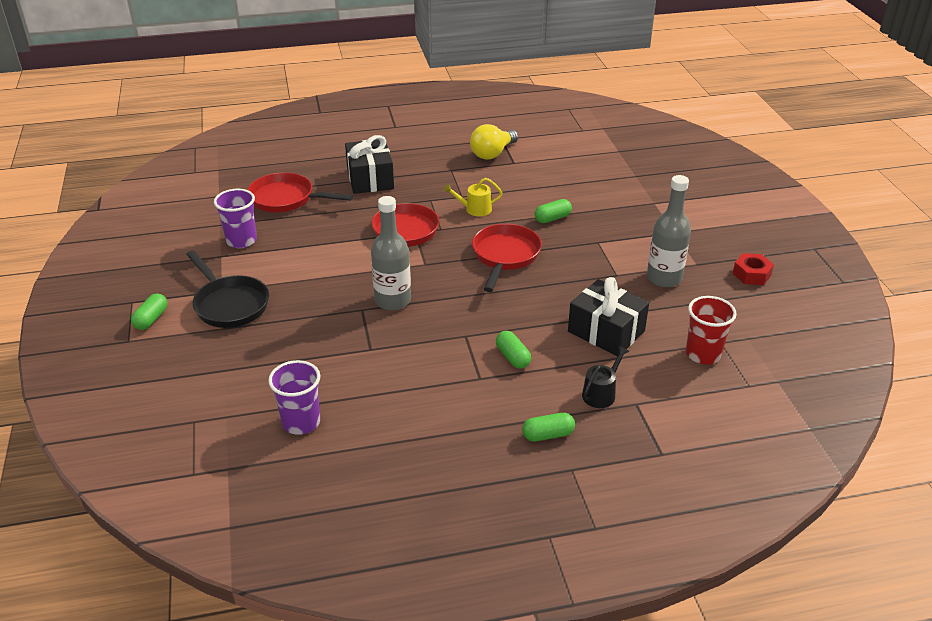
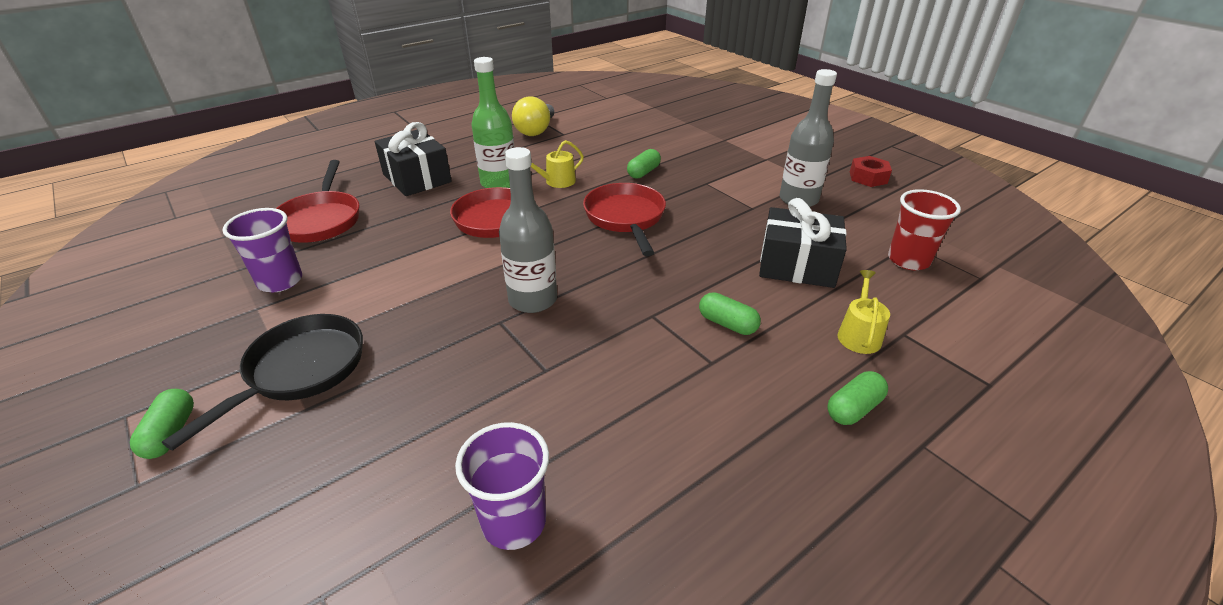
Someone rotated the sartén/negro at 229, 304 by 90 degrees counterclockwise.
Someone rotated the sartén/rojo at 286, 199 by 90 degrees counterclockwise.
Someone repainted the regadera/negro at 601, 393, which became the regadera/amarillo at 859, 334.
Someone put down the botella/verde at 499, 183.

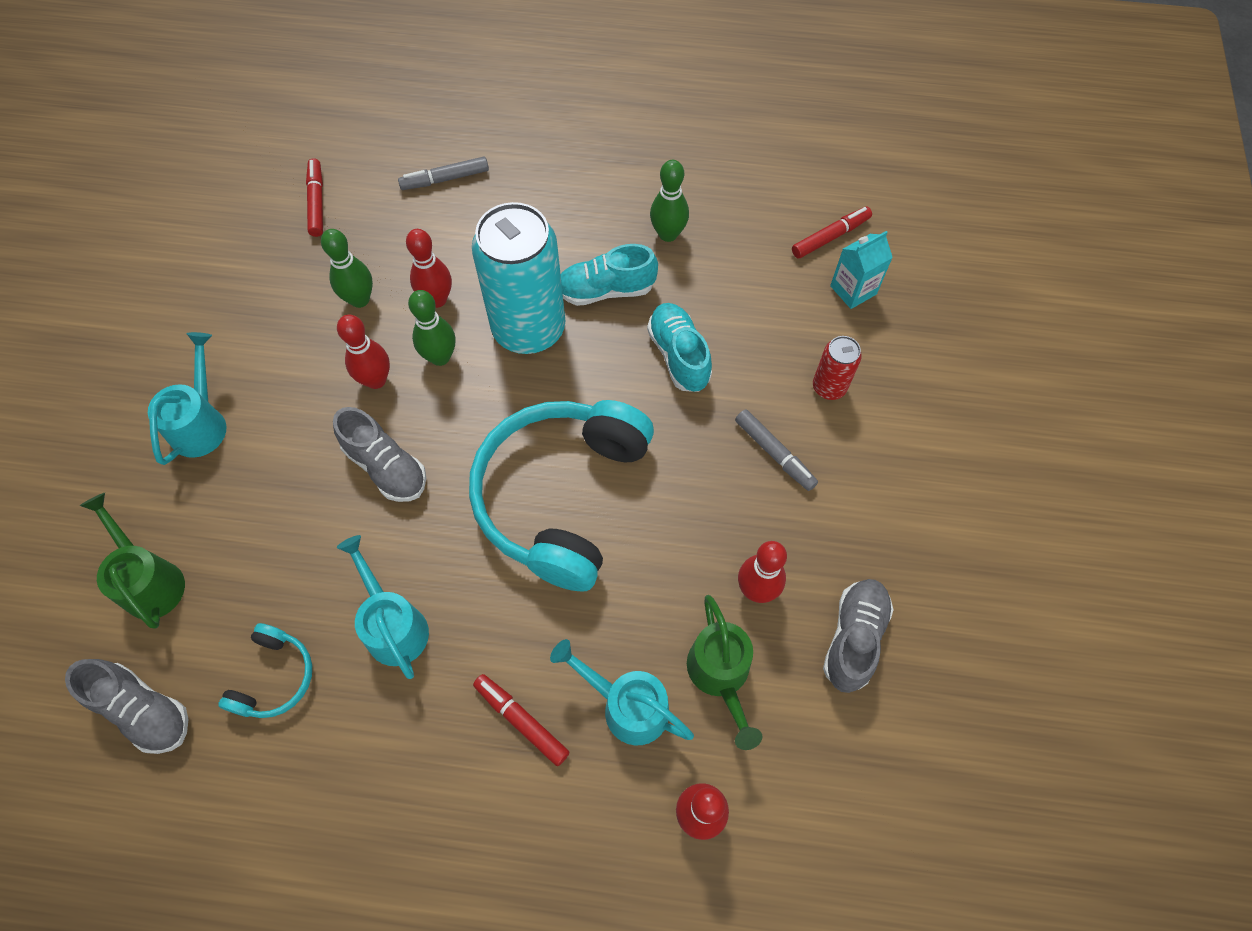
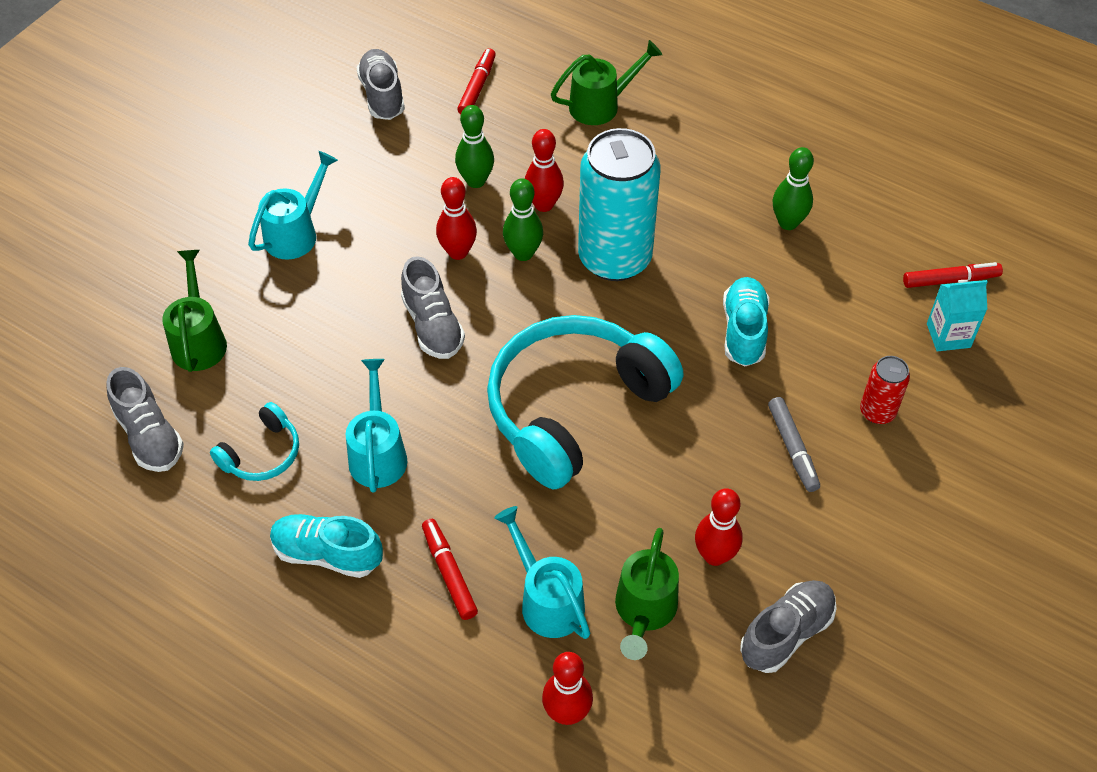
Someone swapped the rotulador/gris at 445, 179 for the regadera/verde at 601, 105.
Someone carried the zapato/turquesa from 606, 290 to 327, 554.
Someone put down the zapato/gris at 382, 95.

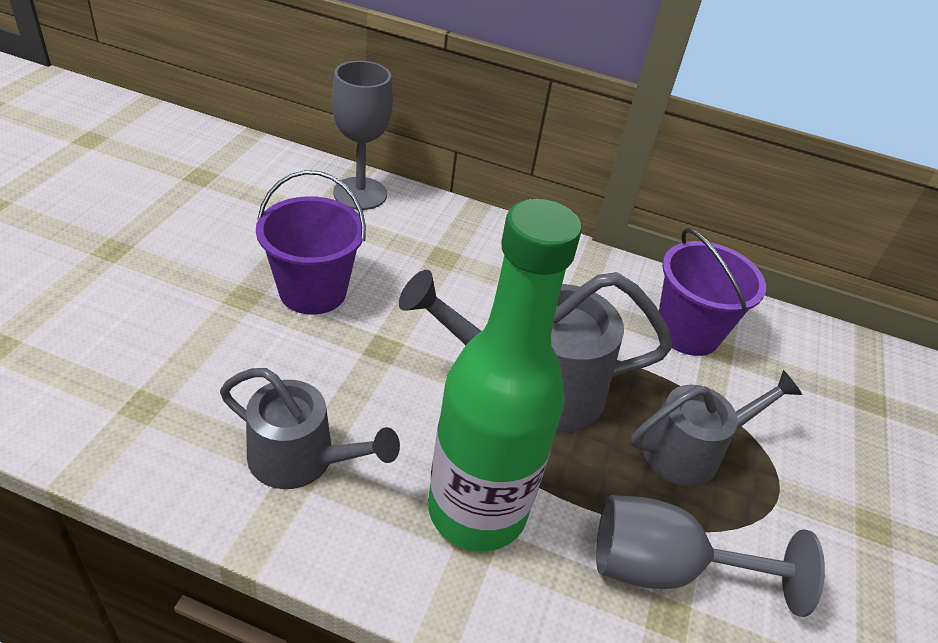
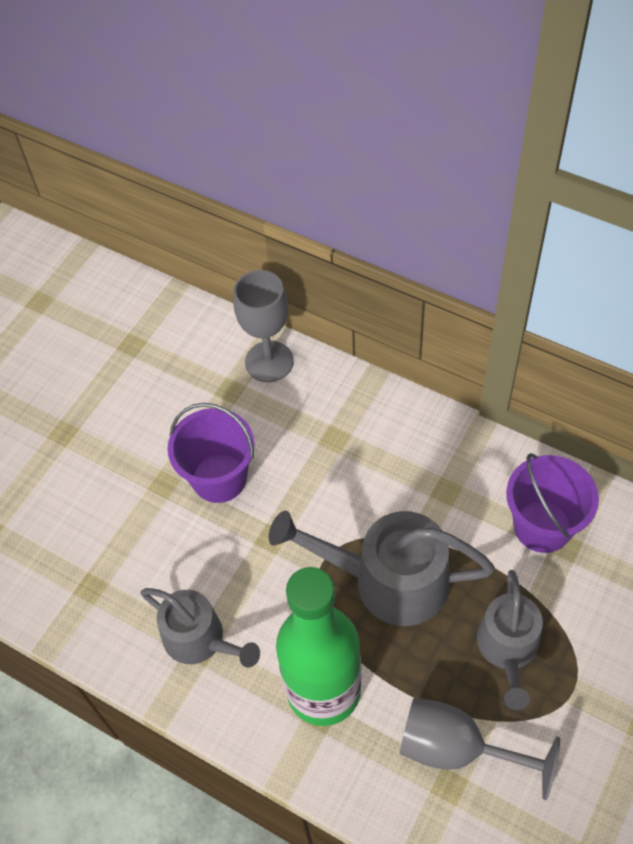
Someone rotated the regadera/gris at 690, 450 by 105 degrees clockwise.

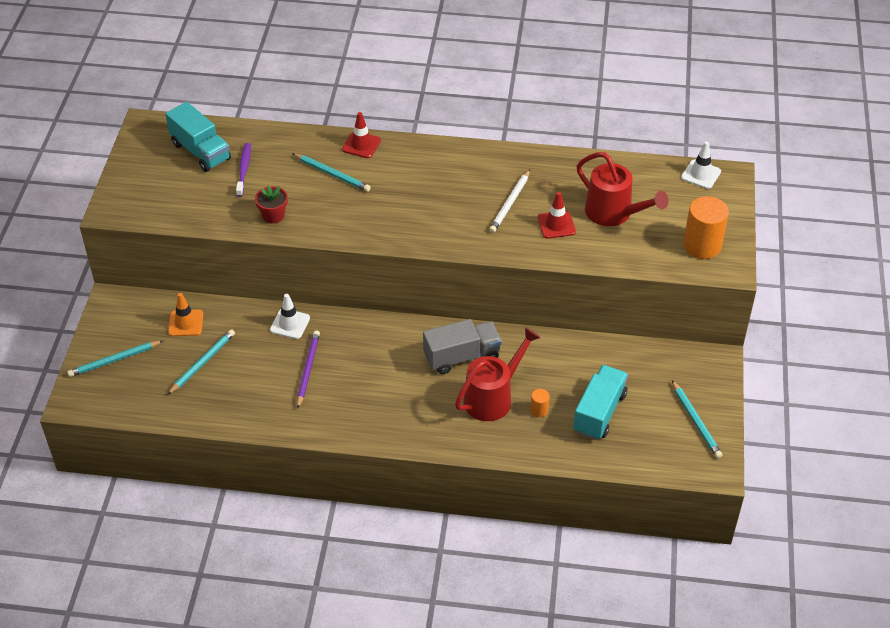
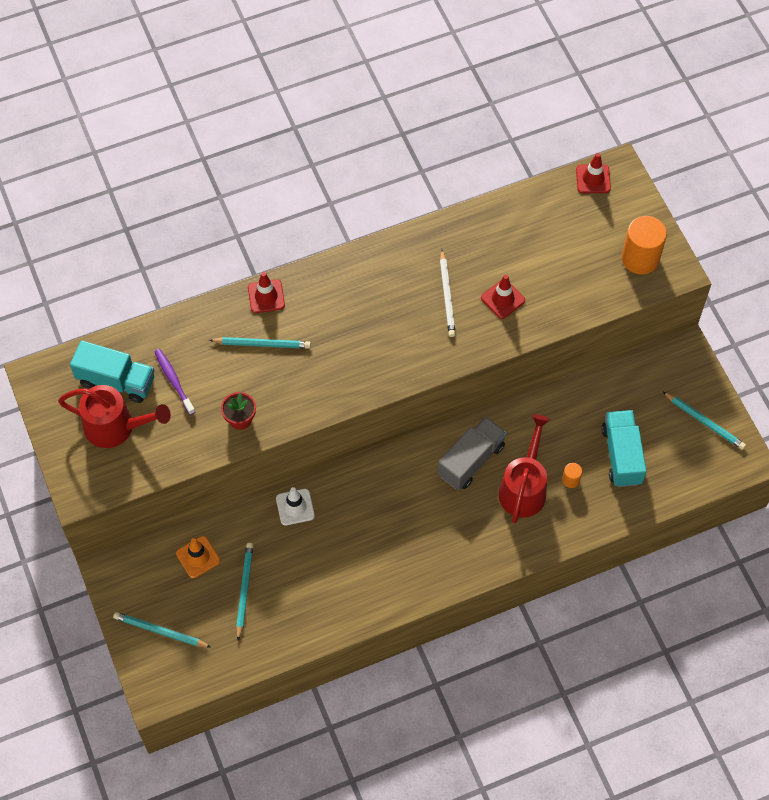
Someone rotated the lápiz/turquesa at 114, 360 by 75 degrees clockwise.
Someone took away the lápiz/morado at 307, 370.
Someone carried the regadera/rojo from 614, 214 to 116, 427.
Someone repainted the cono de tráfico/blanco at 701, 174, which became the cono de tráfico/rojo at 593, 179.

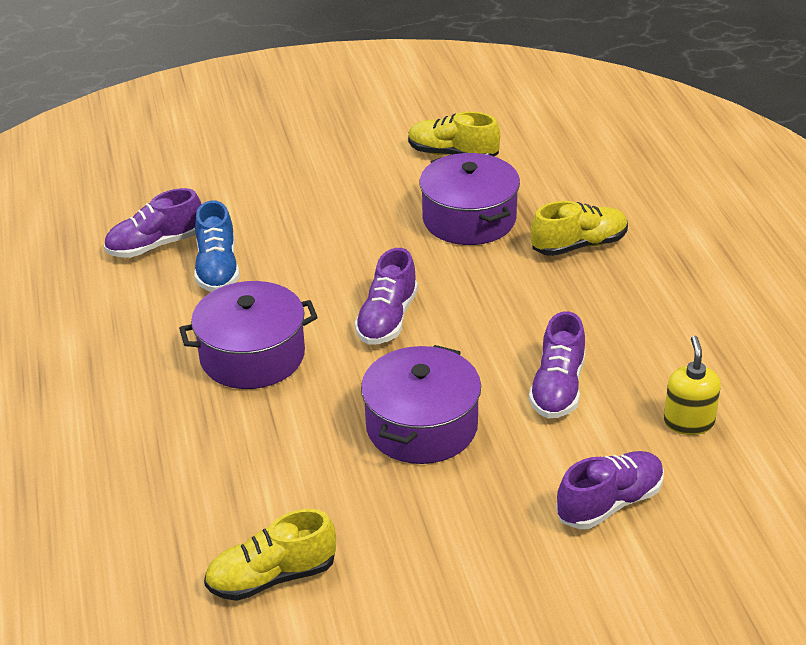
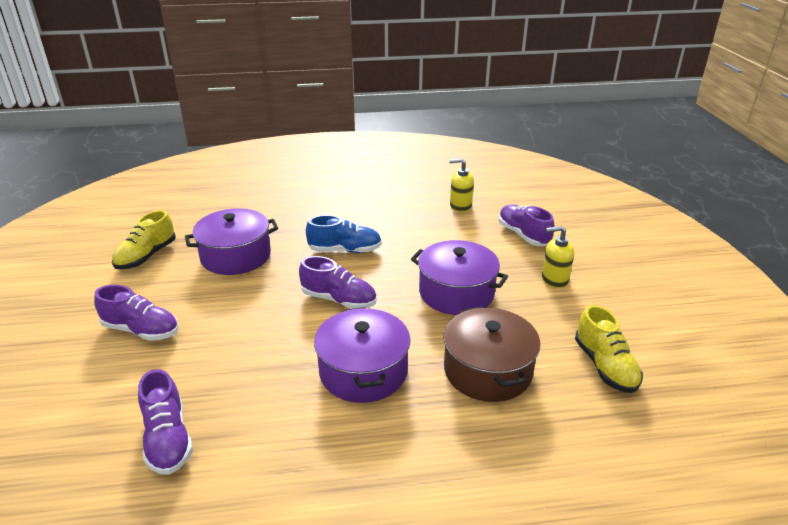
Someone carried the zapato/azul from 217, 269 to 345, 250.
Someone carried the zapato/morado from 558, 388 to 141, 330.
Someone took away the zapato/amarillo at 579, 245.
Someone put down the olla/marrón at 487, 370.
Someone put down the dispensador de jabón/amarillo at 554, 279.

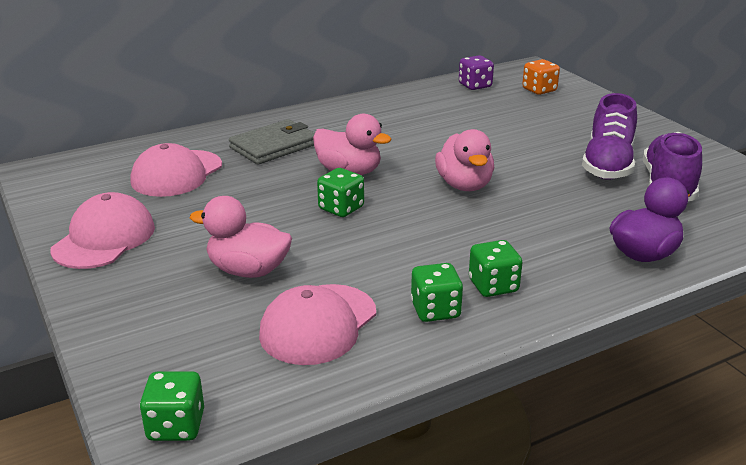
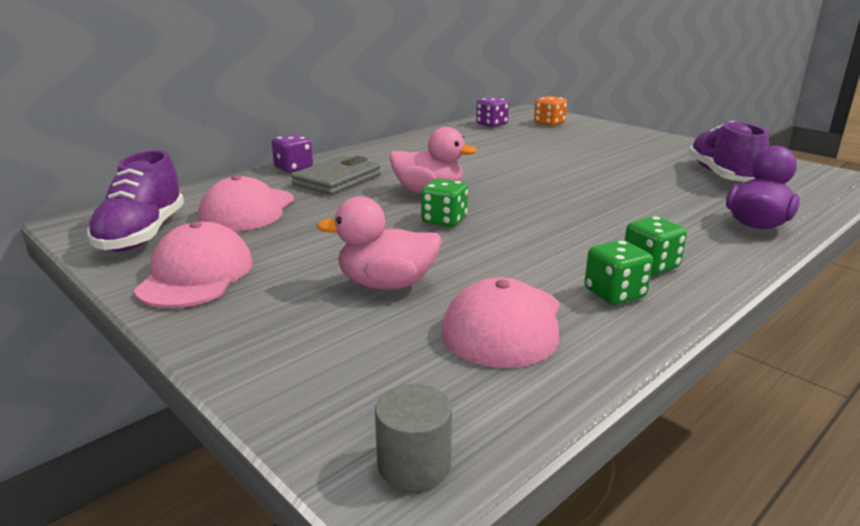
Someone swapped the dado/verde at 176, 426 for the cilindro/gris at 414, 464.
Someone took away the pato/rosa at 464, 185.
Someone carried the zapato/morado from 608, 164 to 142, 234.
Someone put down the dado/morado at 293, 168.

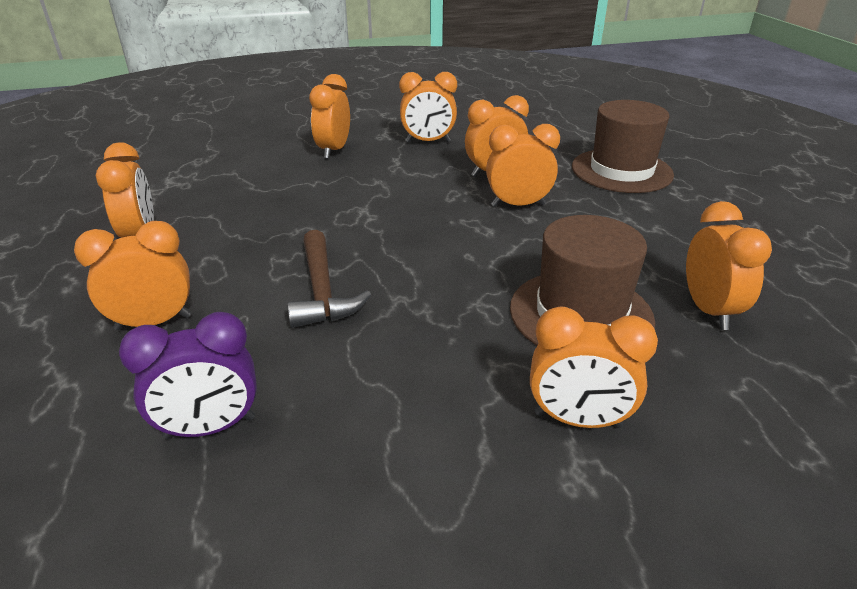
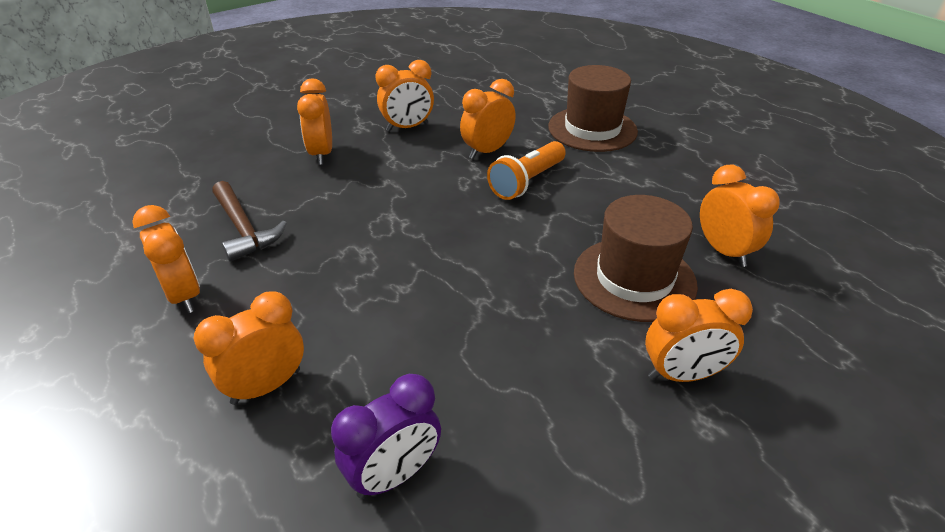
Someone carried the martillo/marrón from 322, 291 to 244, 229.
Someone swapped the despertador/naranja at 518, 205 for the lámpara de mano/naranja at 527, 182.

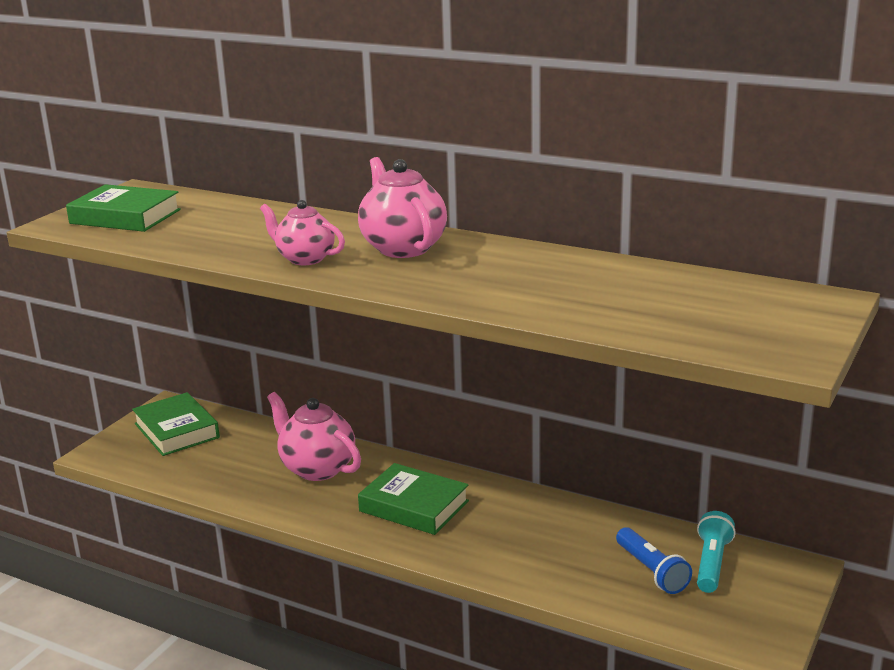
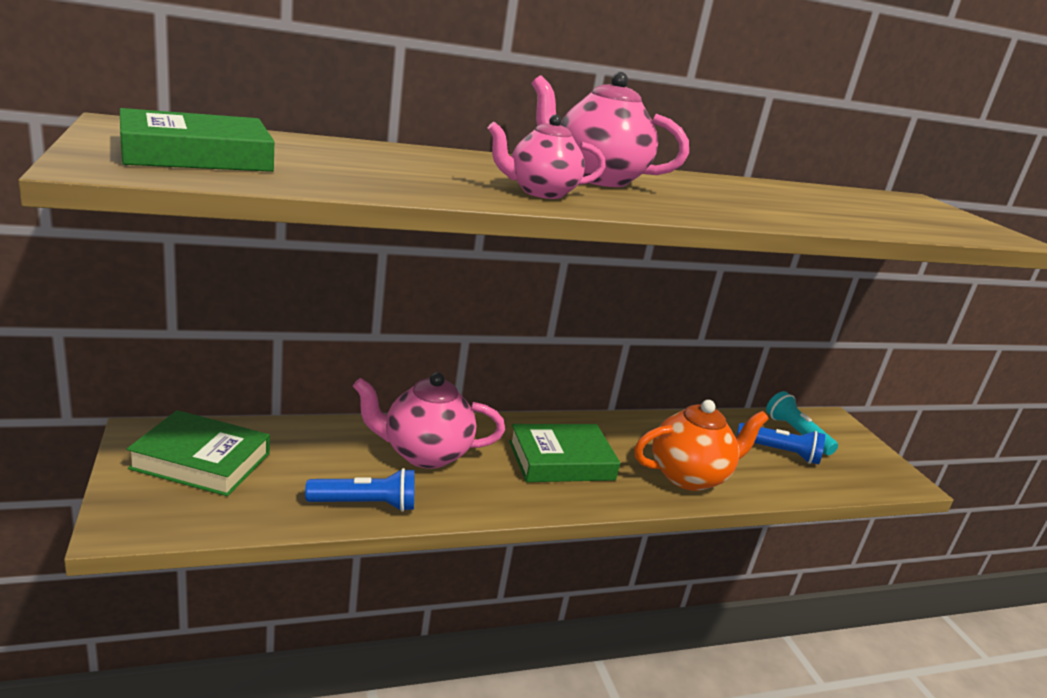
Someone put down the lámpara de mano/azul at 365, 504.
Someone put down the tetera/naranja at 689, 476.

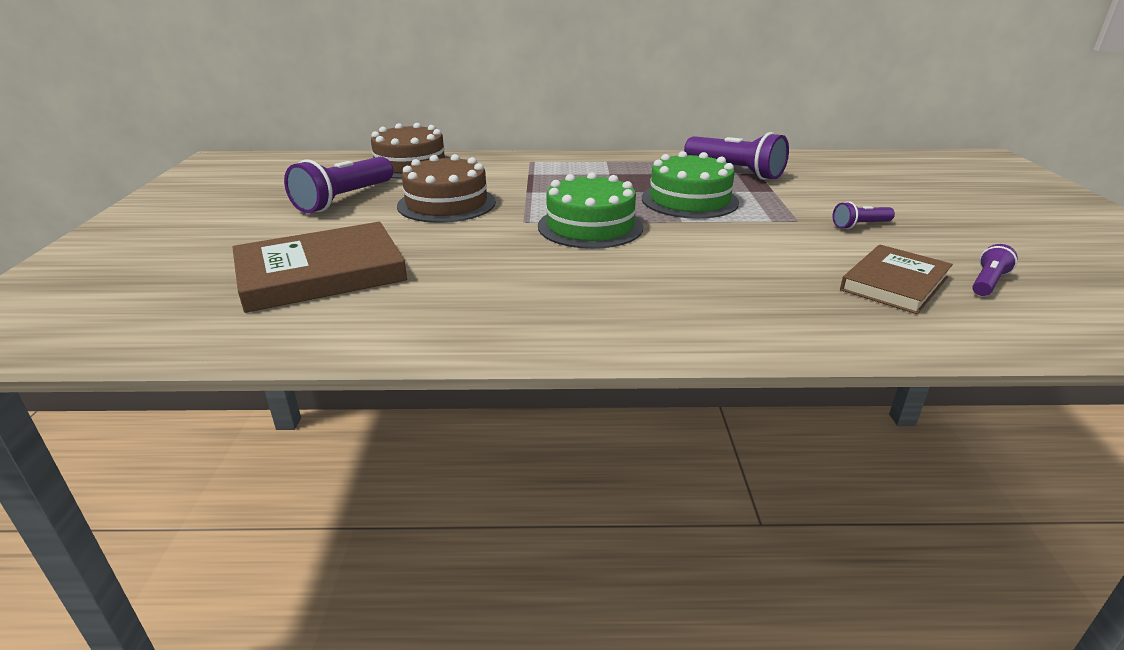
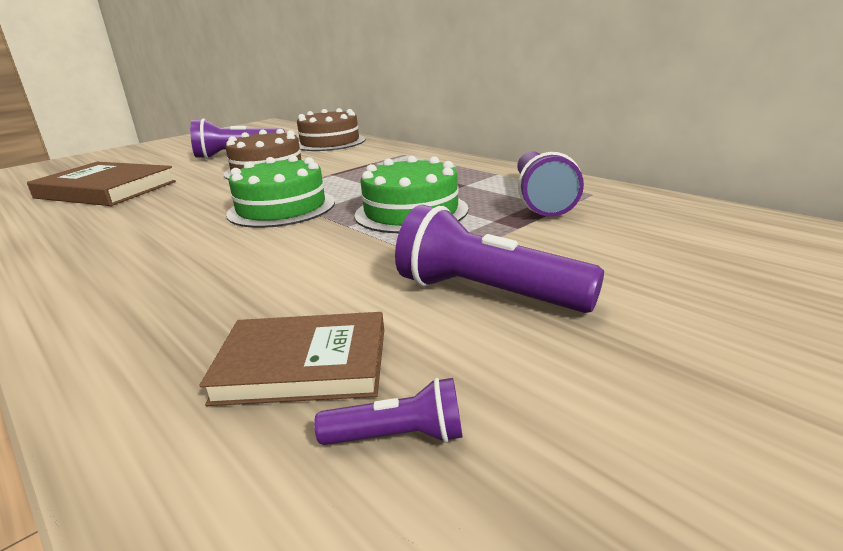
Someone scaled the lámpara de mano/morado at 860, 225 by 2.00.

